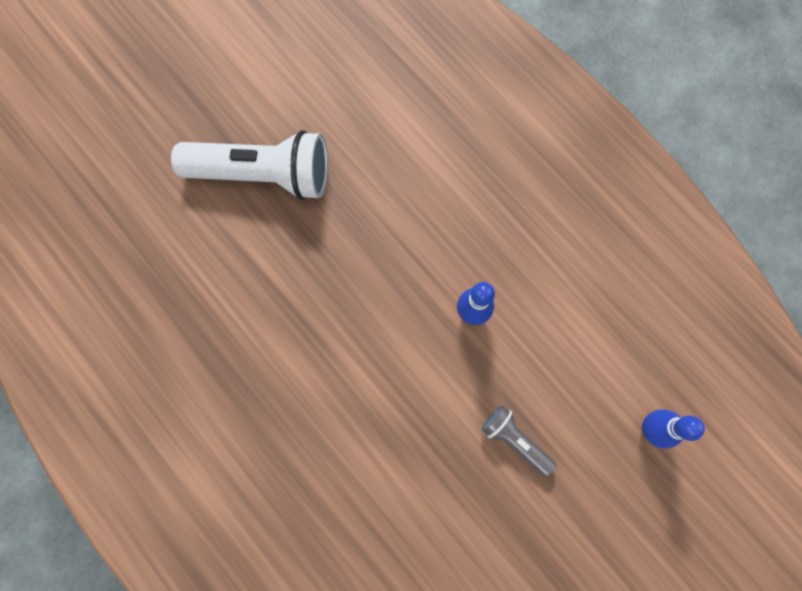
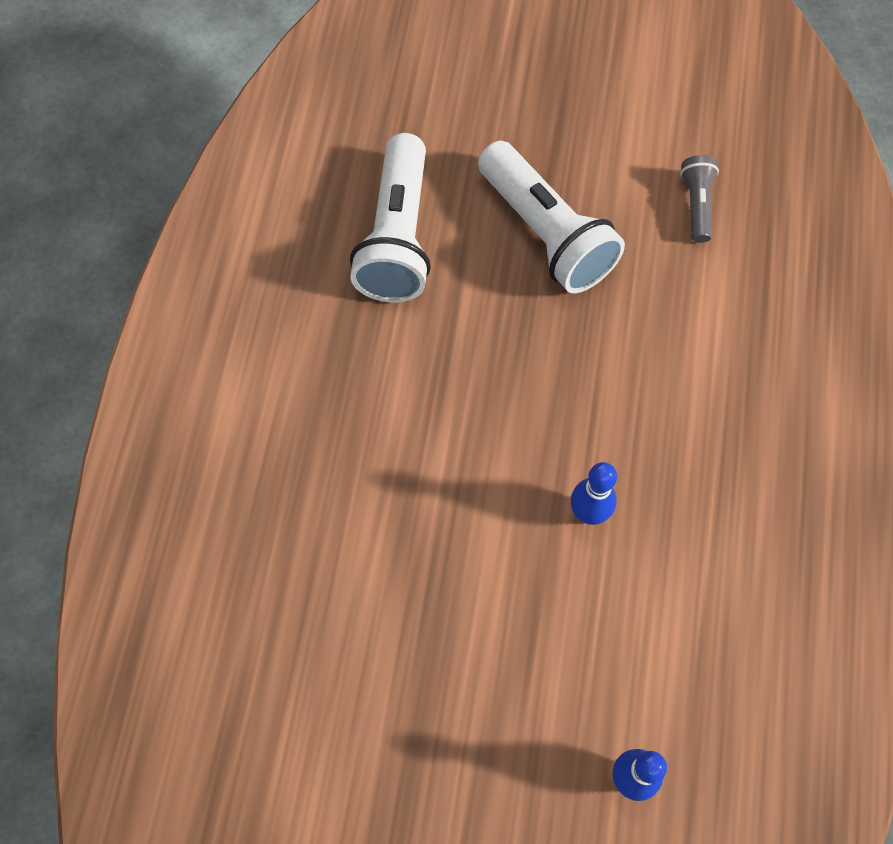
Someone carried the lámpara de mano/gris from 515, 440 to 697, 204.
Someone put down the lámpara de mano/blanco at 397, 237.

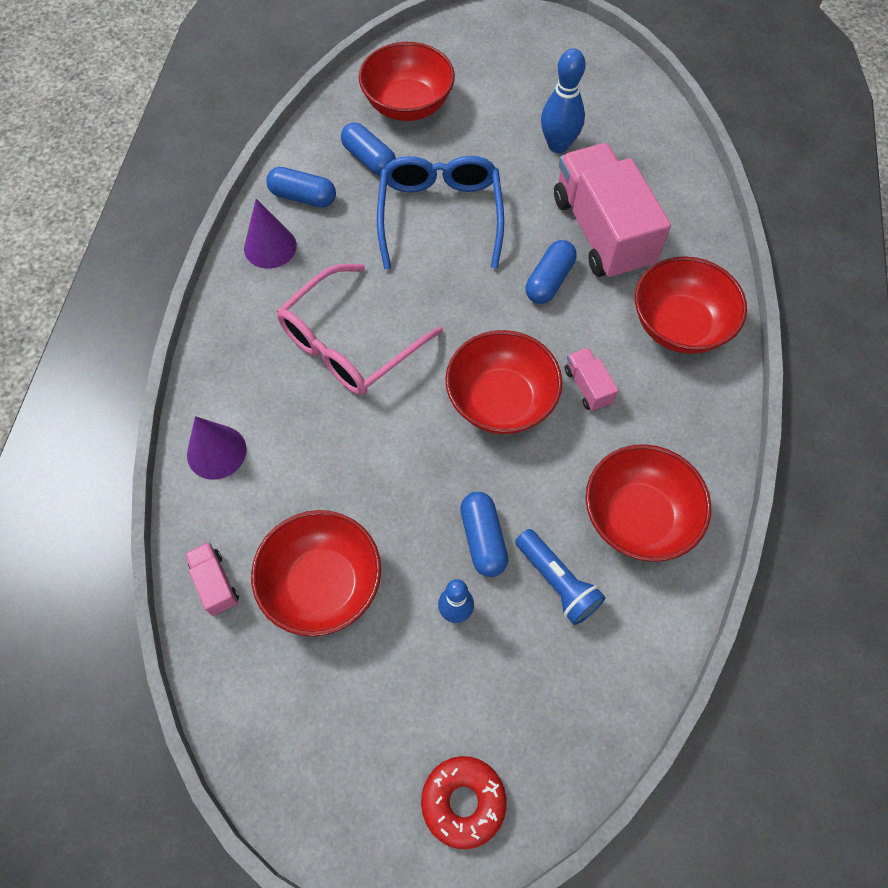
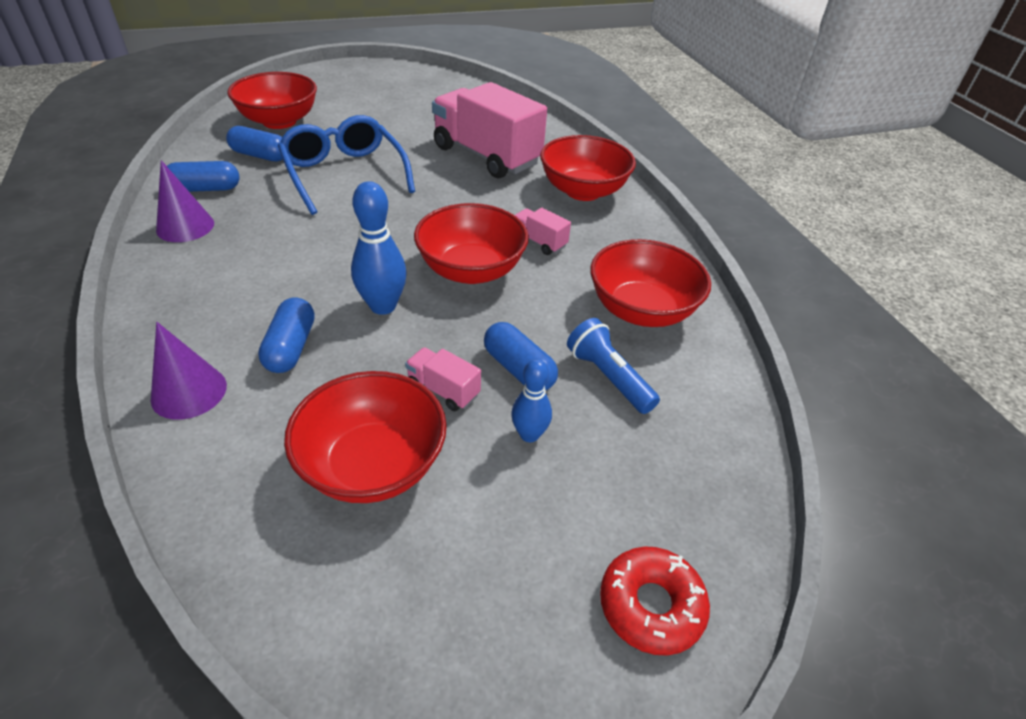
Someone carried the camión/rosa from 215, 583 to 443, 390.
Someone took away the gafas/rosa at 349, 343.
Someone rotated the lámpara de mano/azul at 557, 582 by 150 degrees counterclockwise.
Someone carried the cápsula/azul from 549, 280 to 291, 347.
Someone carried the bolo/azul from 558, 145 to 383, 306.

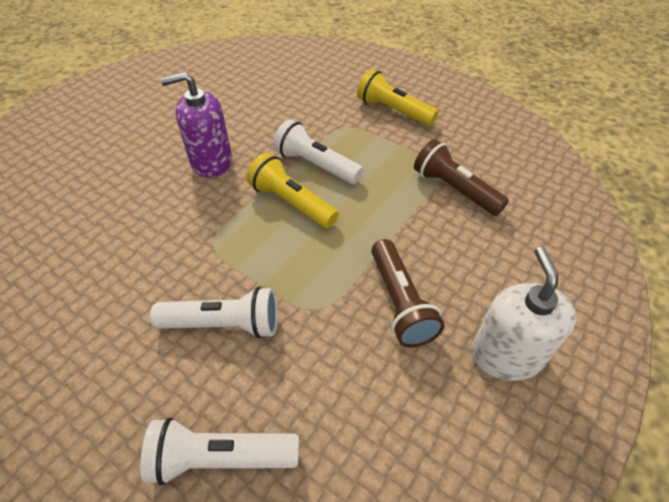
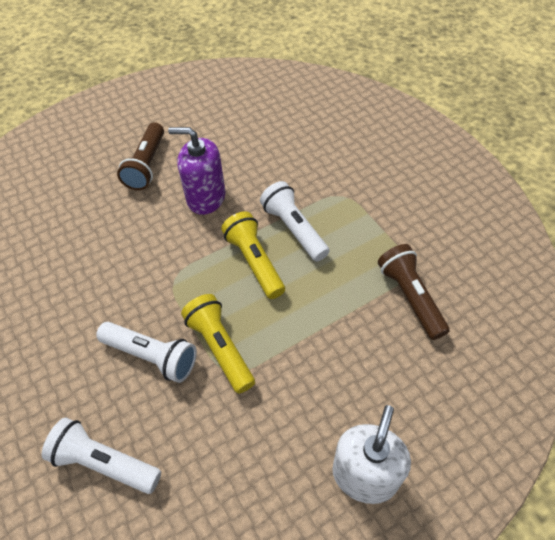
Someone carried the lámpara de mano/amarillo from 393, 111 to 220, 348.
Someone carried the lámpara de mano/marrón from 399, 302 to 147, 165.

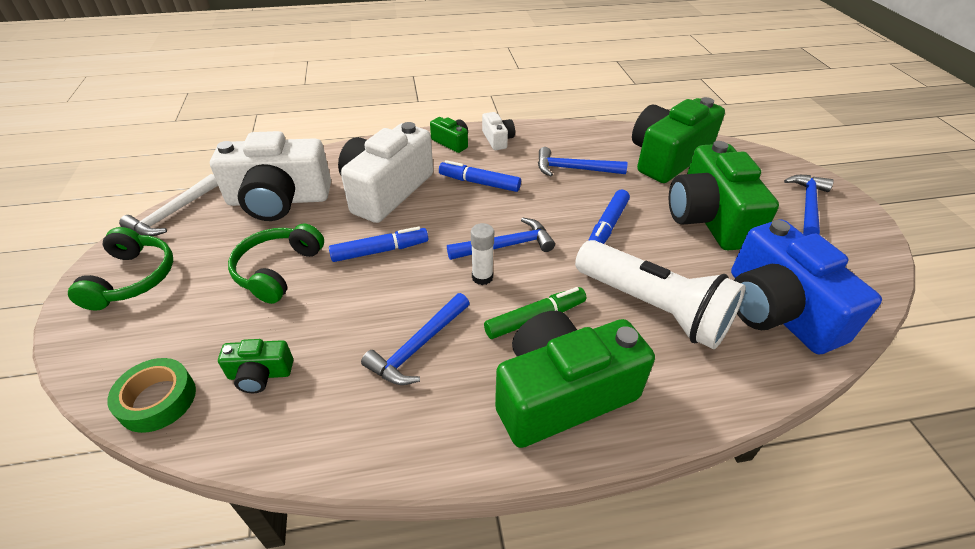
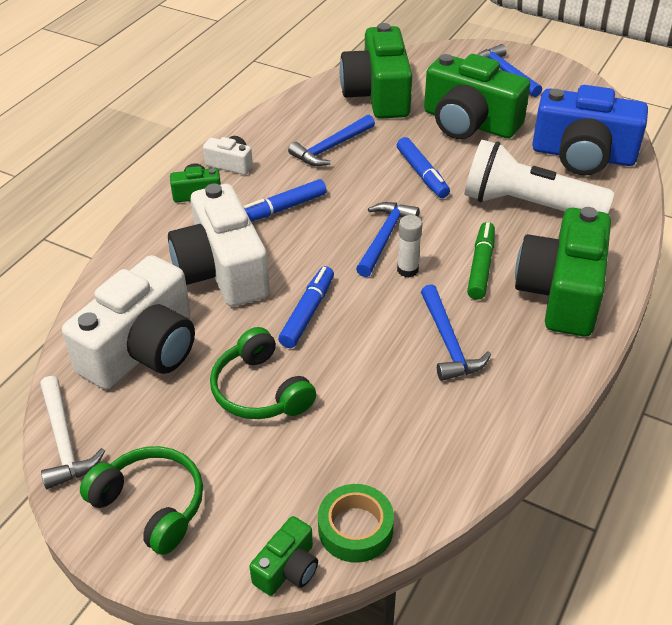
Someone carried the cámara/verde from 260, 374 to 287, 568.
Someone rotated the lámpara de mano/blanco at 653, 308 by 150 degrees counterclockwise.

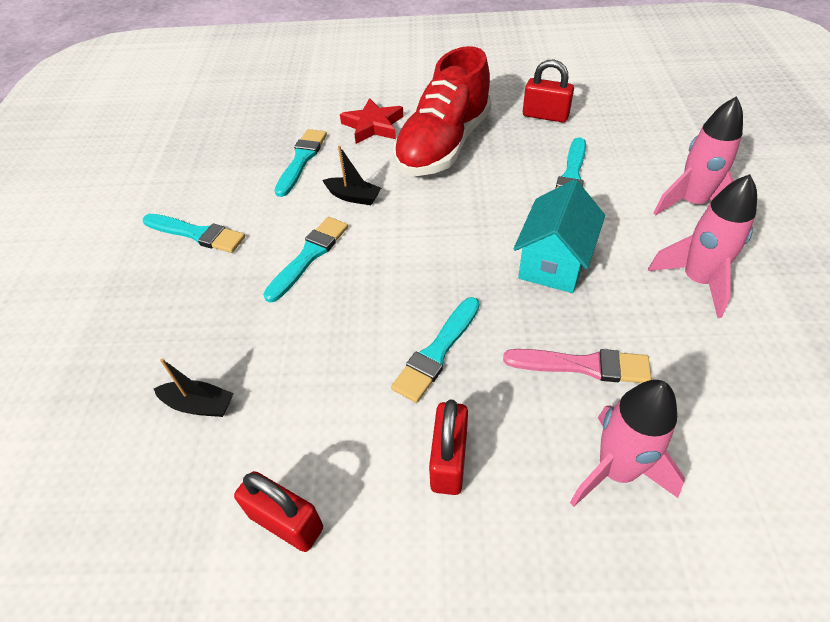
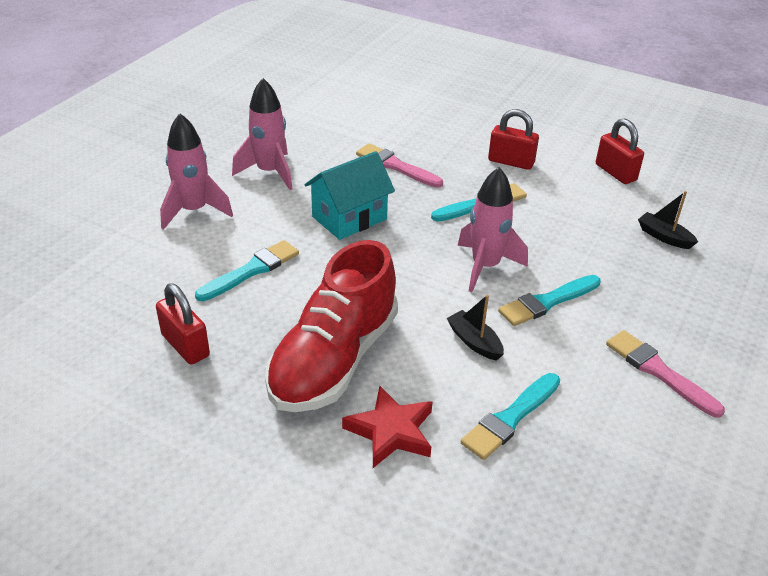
Someone repainted the pincel/turquesa at 197, 234, which became the pincel/rosa at 659, 371.
Someone rotated the zapato/rojo at 443, 145 by 150 degrees clockwise.
Someone rotated the candado/rojo at 449, 460 by 75 degrees clockwise.
Someone carried the cohete/rosa from 616, 471 to 485, 266.

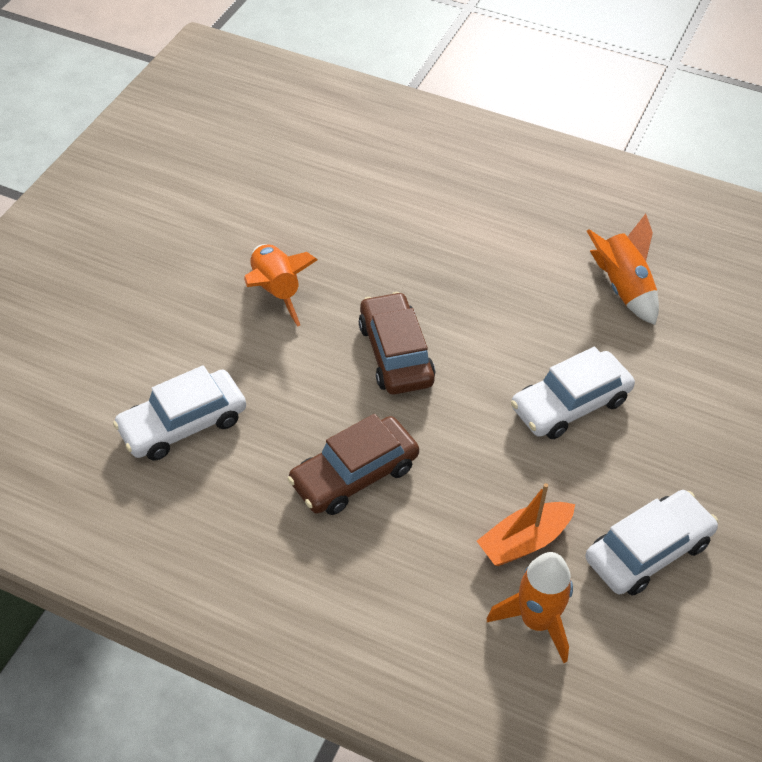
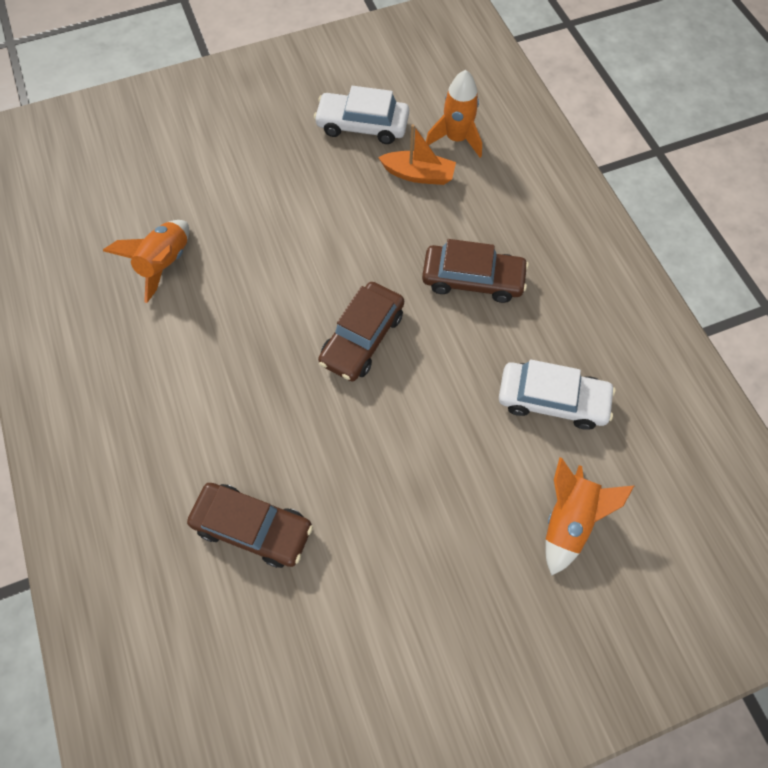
Someone carried the cohete/naranja from 276, 291 to 568, 519.
Someone took away the coche/blanco at 570, 404.
Someone put down the coche/marrón at 253, 527.

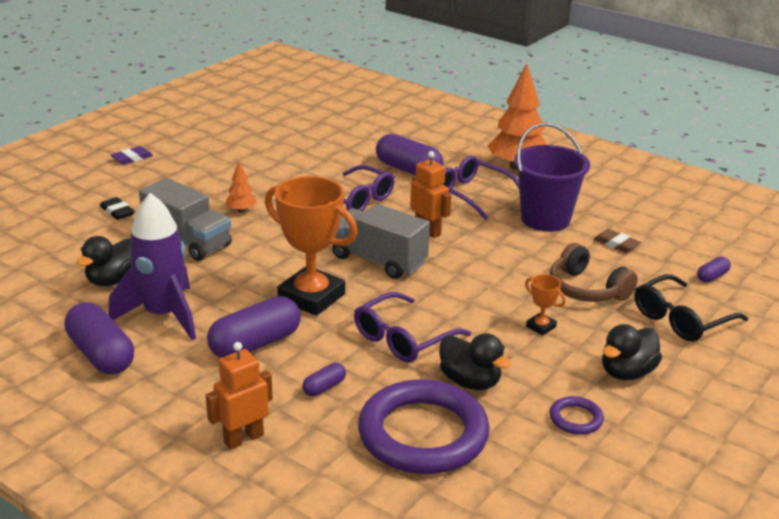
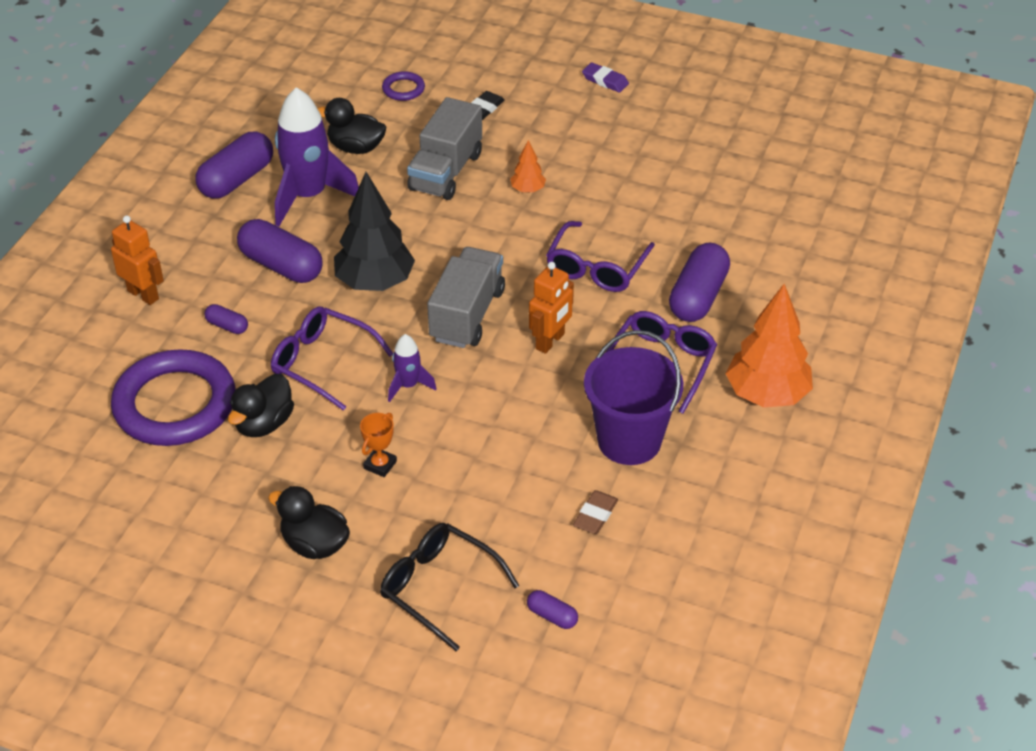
Someone swapped the trofeo/naranja at 311, 297 for the árbol/negro at 375, 282.
Someone carried the anillo/morado from 575, 419 to 403, 89.
Someone took away the auriculares/marrón at 586, 289.
Someone put down the cohete/morado at 408, 385.

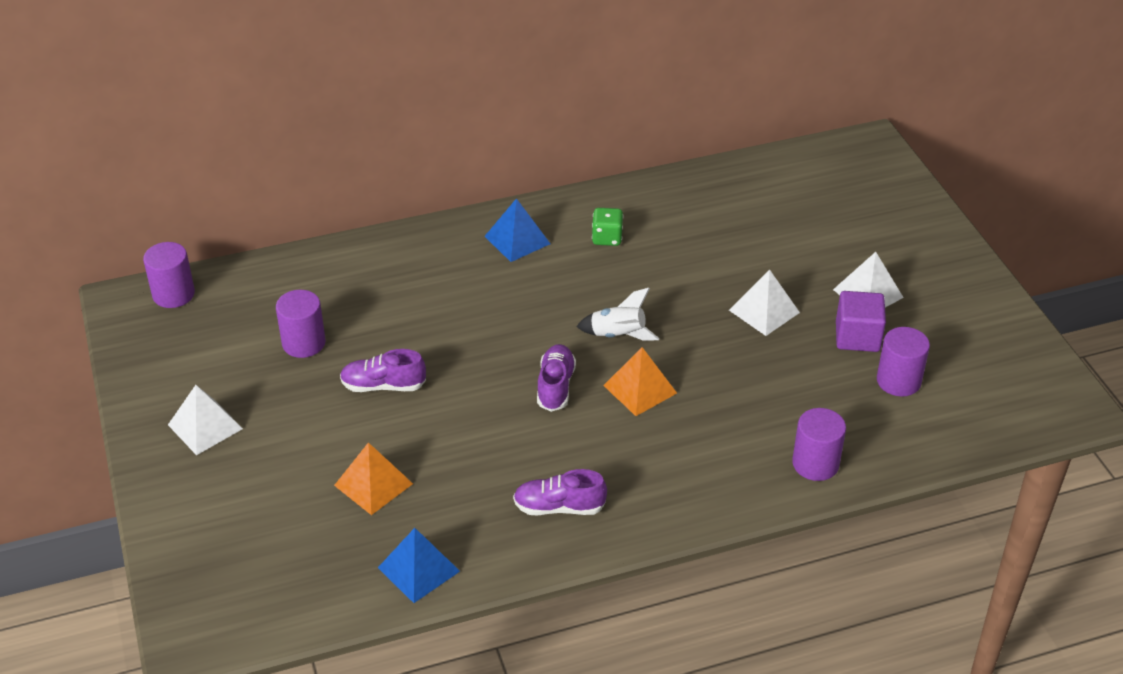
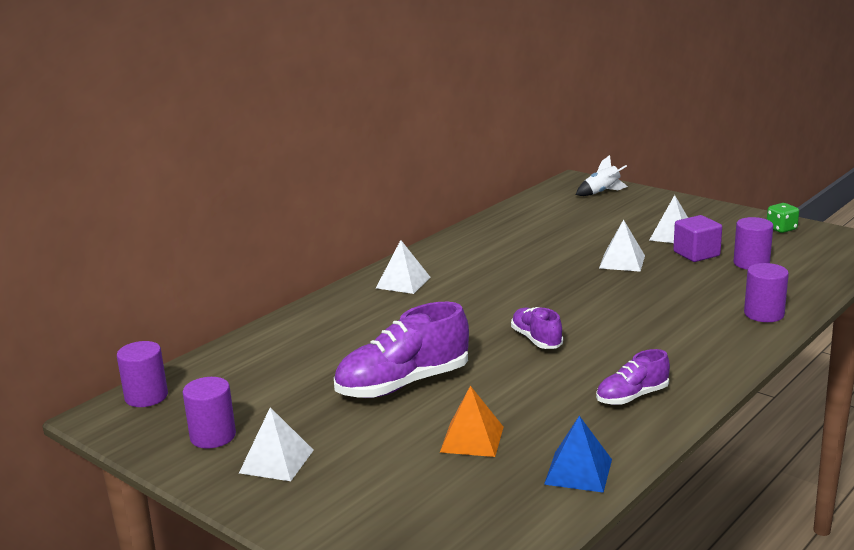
Someone carried the cilindro/morado from 304, 343 to 213, 436.
Someone scaled the zapato/morado at 383, 386 by 1.81.
Someone repainted the pirámide/azul at 517, 240, which became the pirámide/blanco at 403, 282.
Someone carried the cohete/blanco from 618, 335 to 602, 192.
Someone carried the dado/verde from 607, 238 to 781, 229.
Someone took away the pirámide/naranja at 639, 389.

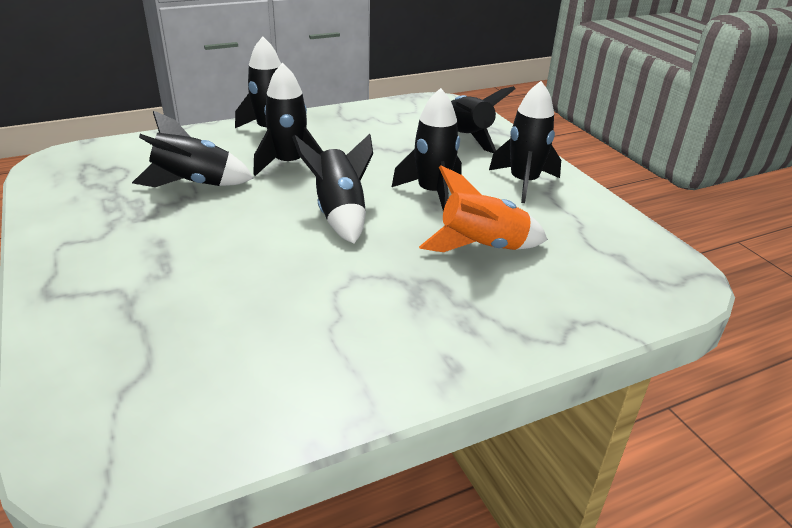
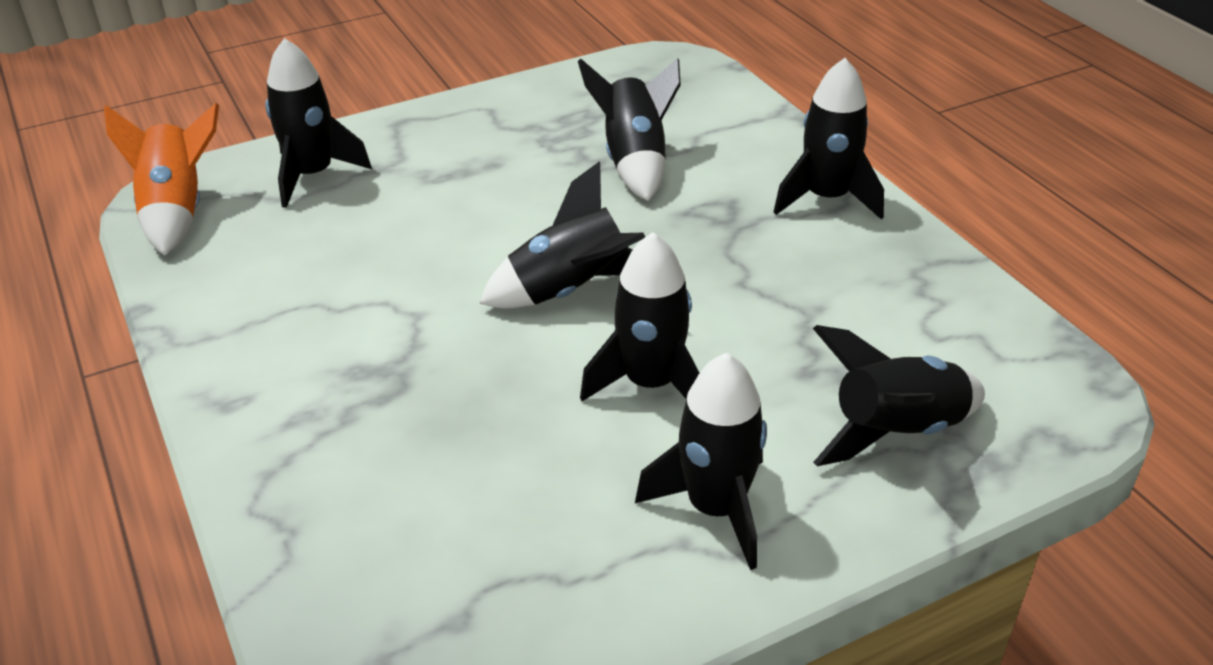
Someone carried the cohete/negro from 289, 164 to 313, 175.
Someone carried the cohete/naranja from 482, 247 to 177, 211.

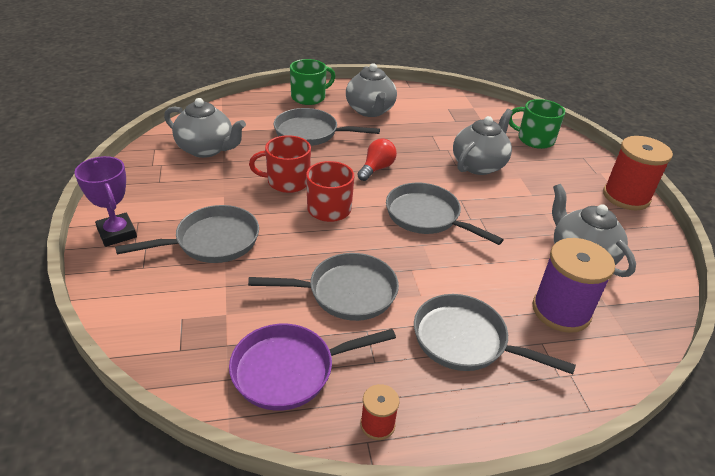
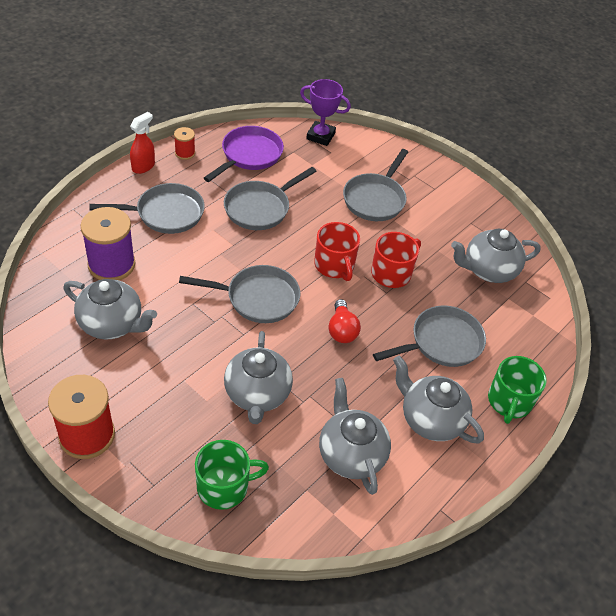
Someone carried the trofeo/morado from 117, 233 to 320, 136.
Someone put down the pulverizador/rojo at 143, 166.
Someone put down the tetera/gris at 350, 454.

